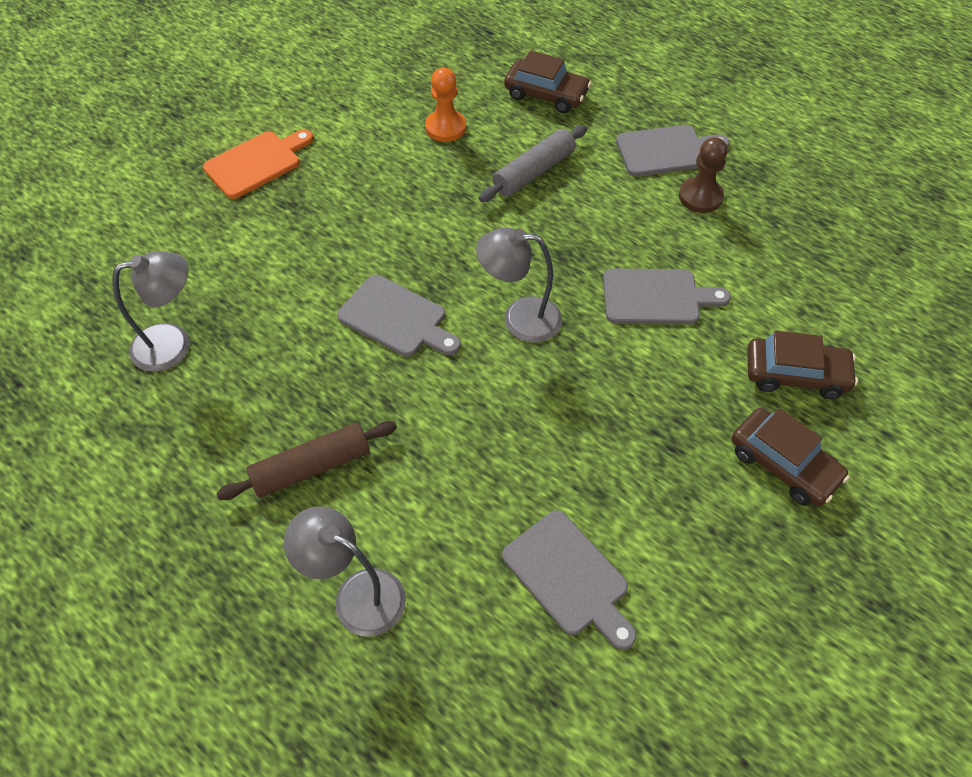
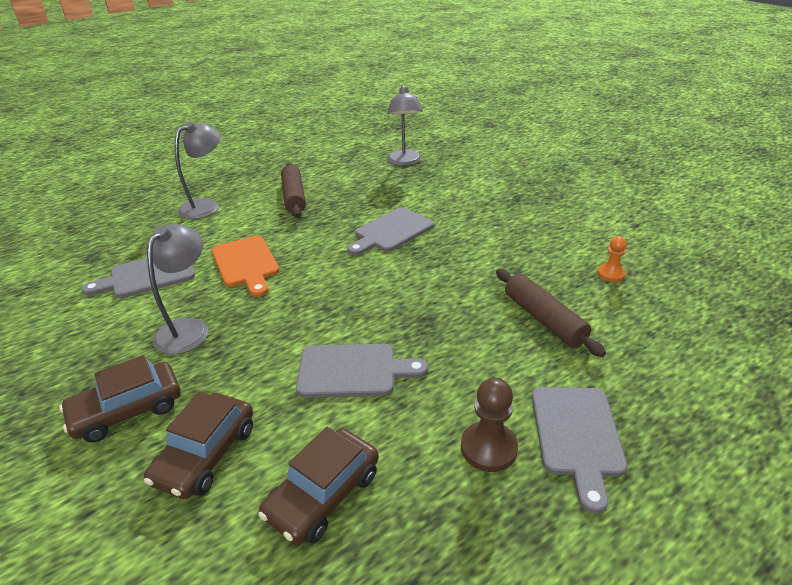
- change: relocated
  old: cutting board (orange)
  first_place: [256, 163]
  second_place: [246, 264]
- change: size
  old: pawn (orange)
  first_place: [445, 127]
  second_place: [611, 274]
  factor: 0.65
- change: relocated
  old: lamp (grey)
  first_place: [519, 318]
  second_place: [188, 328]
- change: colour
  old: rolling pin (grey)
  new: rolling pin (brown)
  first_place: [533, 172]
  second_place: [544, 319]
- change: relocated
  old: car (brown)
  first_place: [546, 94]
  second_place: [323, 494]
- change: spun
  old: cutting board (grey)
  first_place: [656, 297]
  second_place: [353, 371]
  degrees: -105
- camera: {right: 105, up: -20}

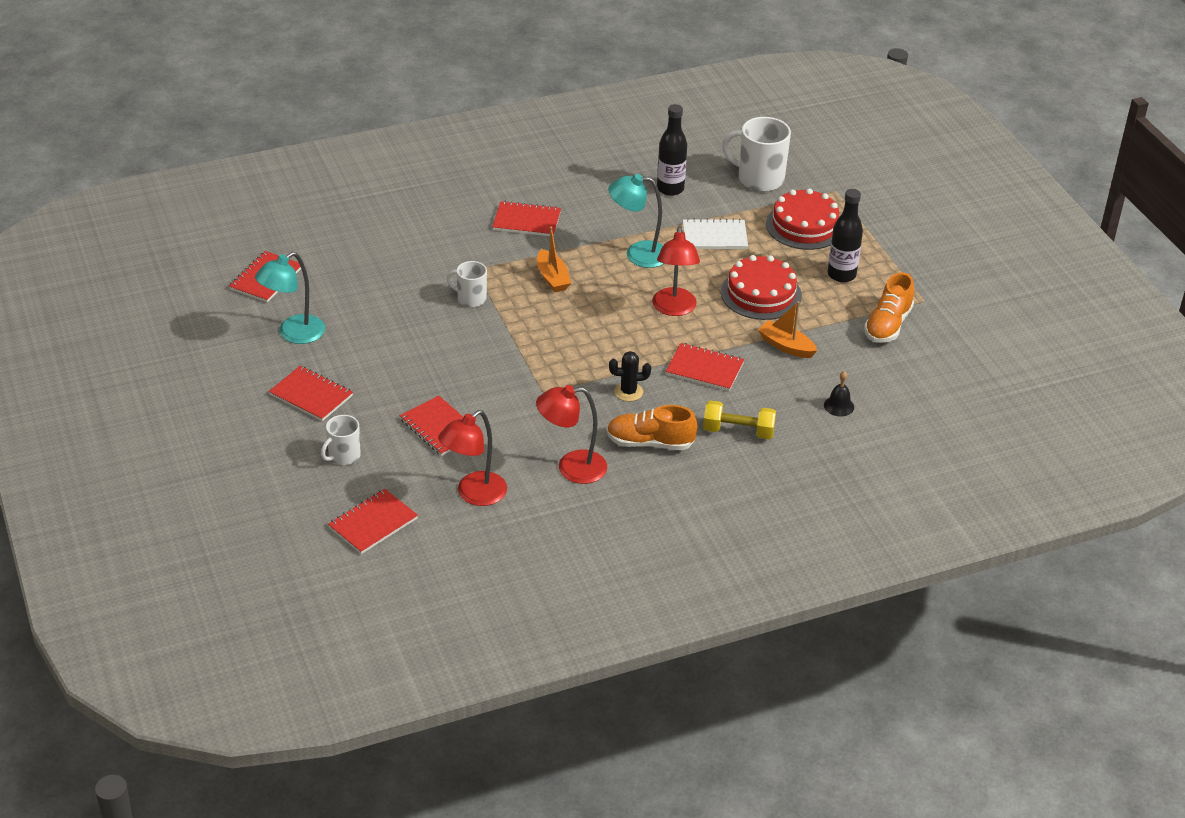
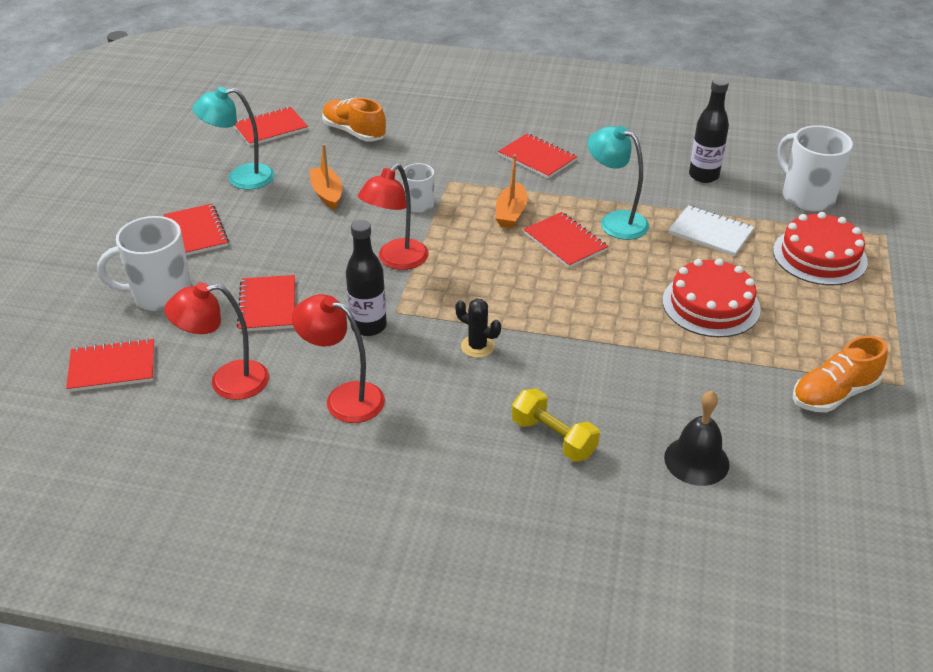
- change: size
  old: mug (white)
  first_place: [343, 456]
  second_place: [160, 295]
  factor: 1.73
- change: relocated
  old: shoe (orange)
  first_place: [650, 443]
  second_place: [354, 132]
- change: relocated
  old: lamp (red)
  first_place: [674, 309]
  second_place: [396, 260]
- change: relocated
  old: notebook (red)
  first_place: [704, 369]
  second_place: [565, 242]
- change: relocated
  old: boat (orange)
  first_place: [786, 346]
  second_place: [327, 194]
- change: size
  old: bell (black)
  first_place: [839, 406]
  second_place: [696, 460]
  factor: 1.62
- change: relocated
  old: bottle (black)
  first_place: [841, 275]
  second_place: [368, 326]
- camera: {right: 35, up: 0}

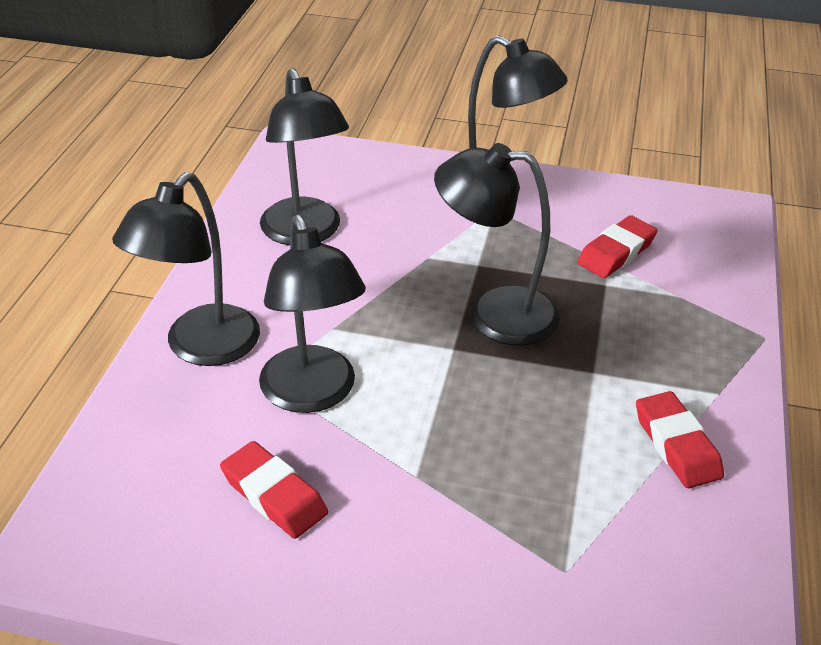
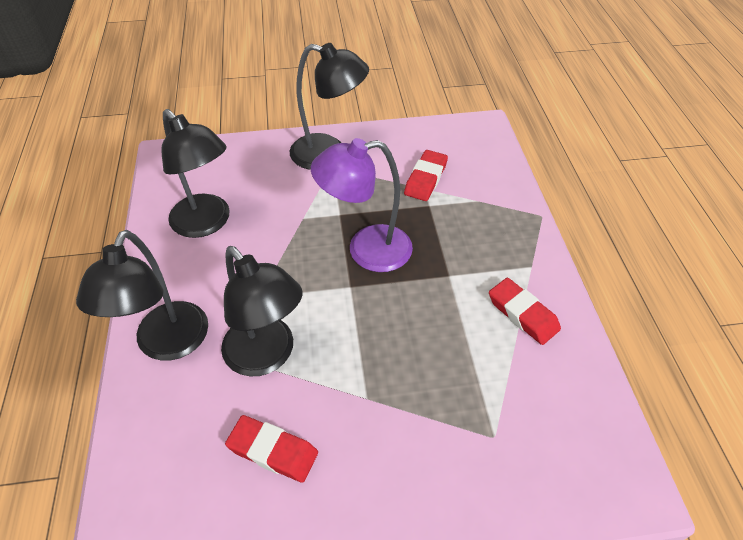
- change: colour
  old: lamp (black)
  new: lamp (purple)
  first_place: [494, 314]
  second_place: [366, 250]
- camera: {right: -20, up: 10}

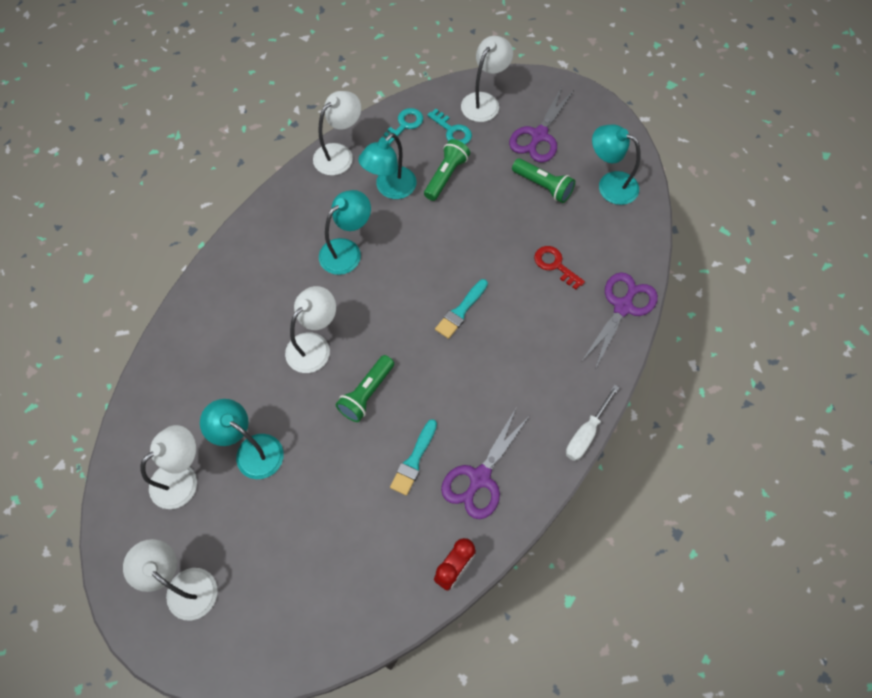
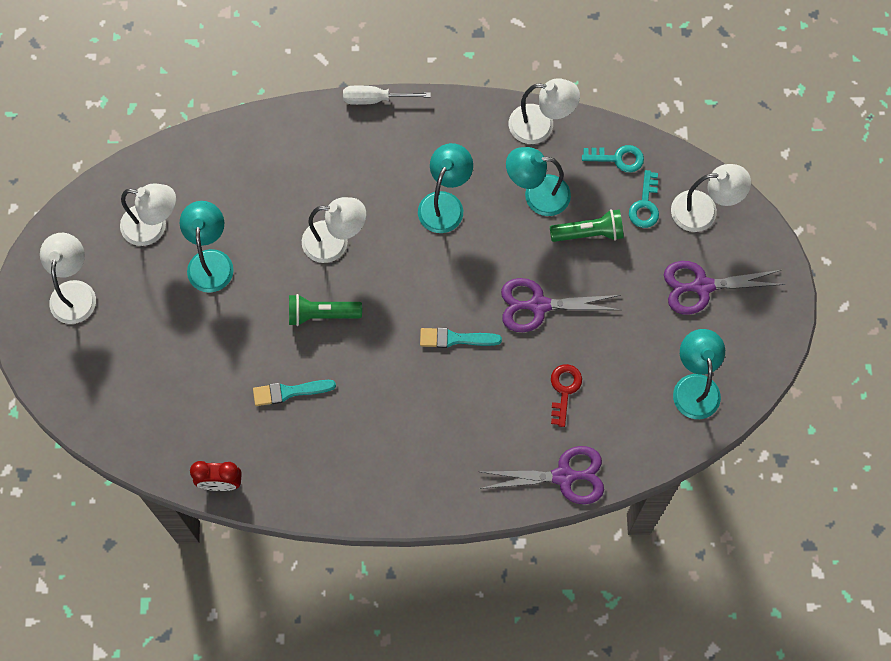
- change: spun
  old: lamp (turquoise)
  first_place: [347, 251]
  second_place: [445, 203]
  degrees: -75
- change: relocated
  old: scissors (purple)
  first_place: [480, 478]
  second_place: [539, 305]
- change: missing
  old: flashlight (green)
  first_place: [543, 186]
- change: relocated
  old: screwdriver (white)
  first_place: [586, 433]
  second_place: [375, 99]
- camera: {right: 55, up: 5}

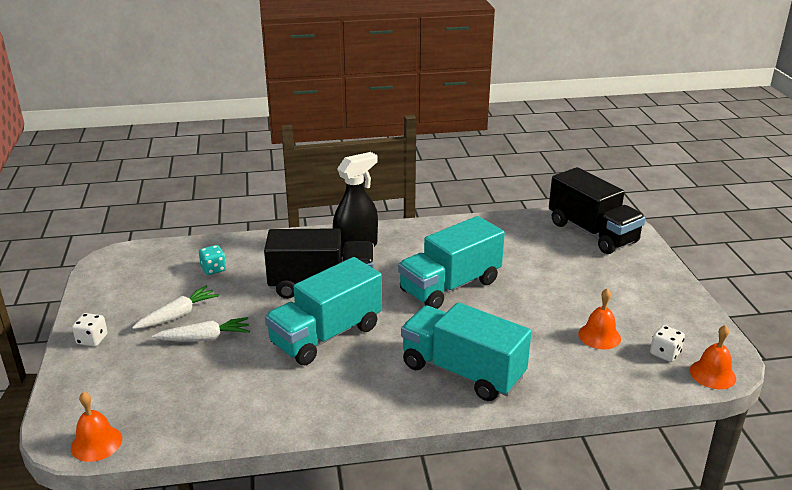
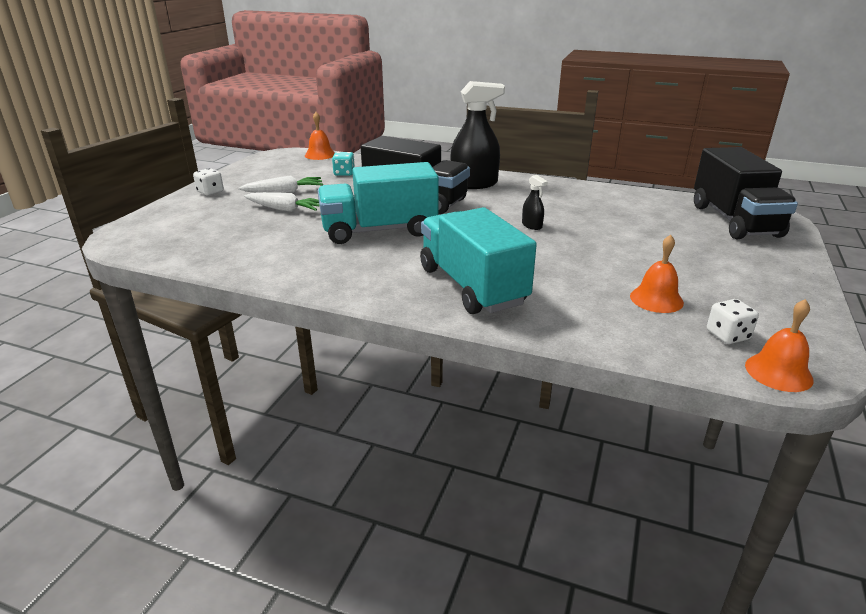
- change: relocated
  old: bell (orange)
  first_place: [96, 443]
  second_place: [320, 155]
- change: exchanged
  old: truck (turquoise)
  new: spray bottle (black)
  first_place: [450, 286]
  second_place: [532, 225]
- camera: {right: 30, up: 0}

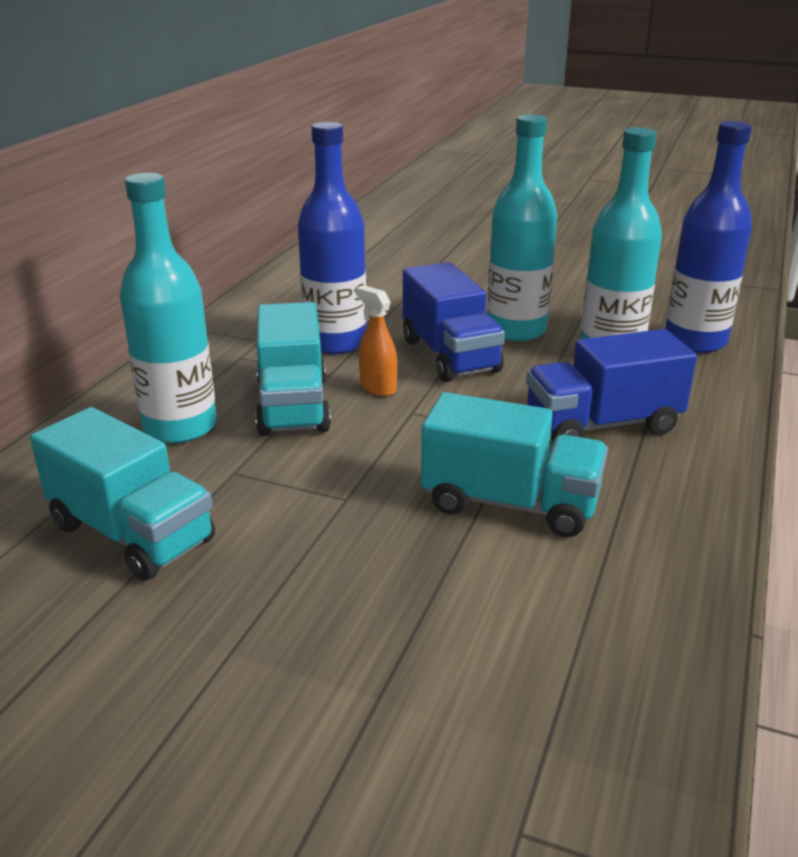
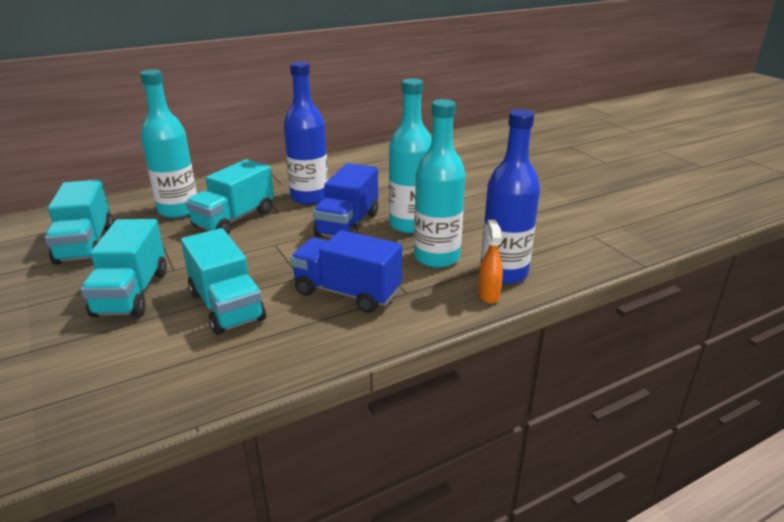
- change: relocated
  old: spray bottle (orange)
  first_place: [378, 388]
  second_place: [488, 295]
- change: appeared
  new: truck (turquoise)
  second_place: [132, 293]
- camera: {right: 40, up: 0}

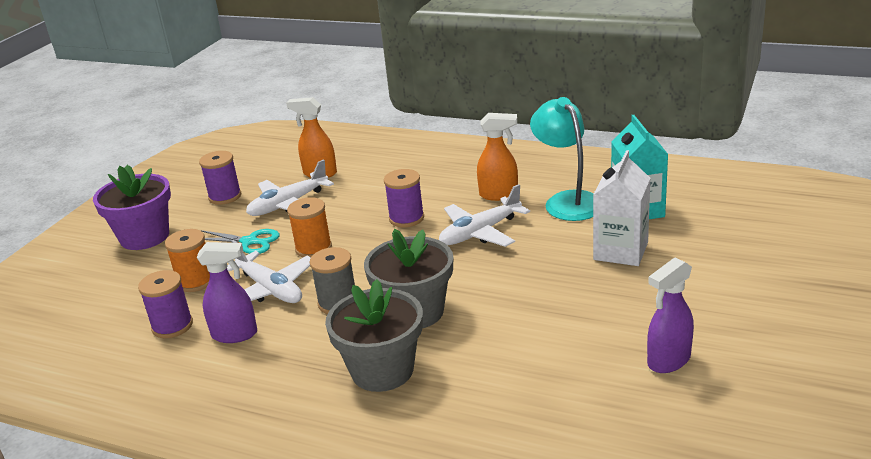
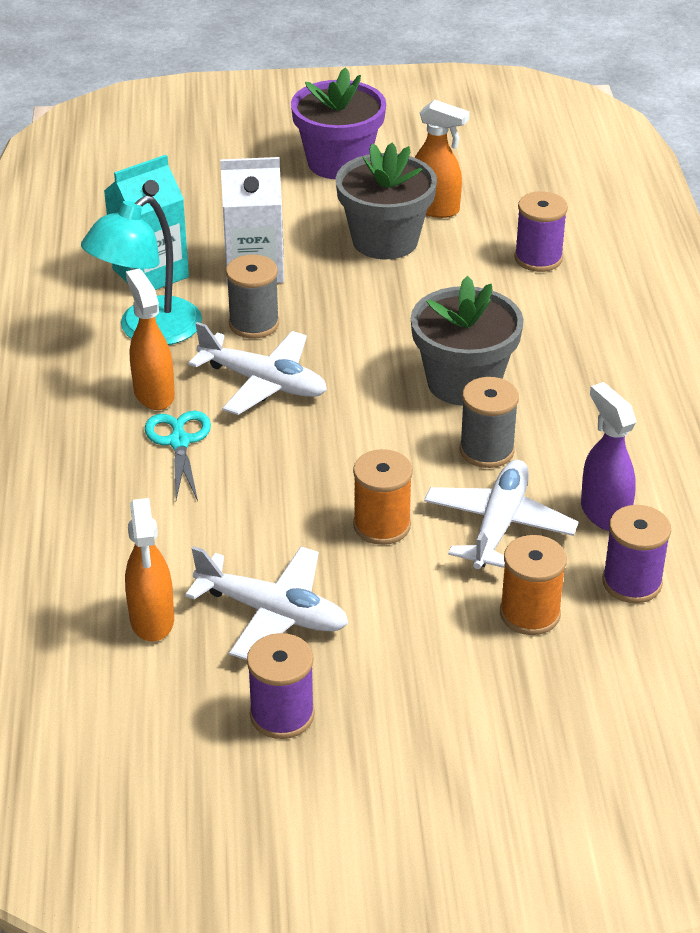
- change: relocated
  old: flower pot (purple)
  first_place: [144, 237]
  second_place: [338, 163]
- change: relocated
  old: scissors (turquoise)
  first_place: [249, 242]
  second_place: [179, 442]
- change: relocated
  old: flower pot (grey)
  first_place: [382, 370]
  second_place: [385, 240]
- change: relocated
  old: spool (purple)
  first_place: [406, 218]
  second_place: [538, 258]
- change: colour
  old: spray bottle (purple)
  new: spray bottle (orange)
  first_place: [668, 361]
  second_place: [435, 209]
- change: appeared
  new: spool (grey)
  second_place: [254, 324]
- camera: {right: -120, up: 10}

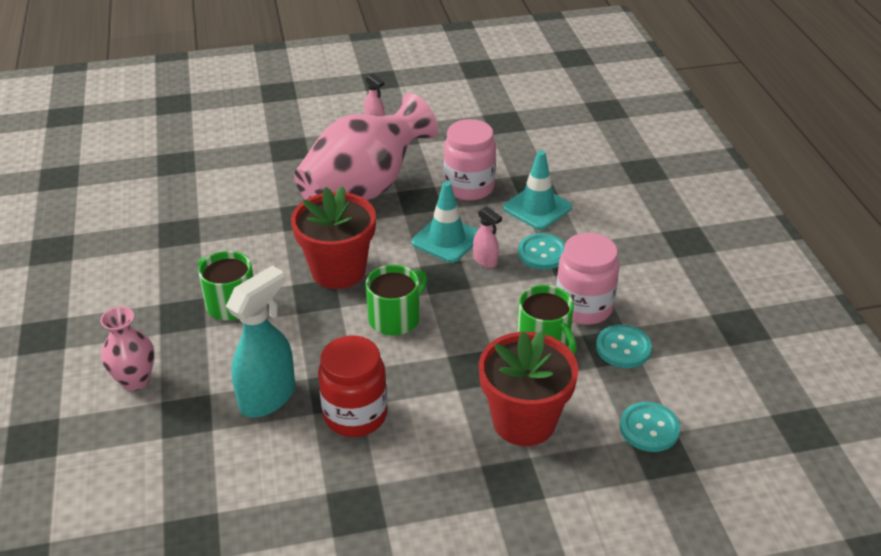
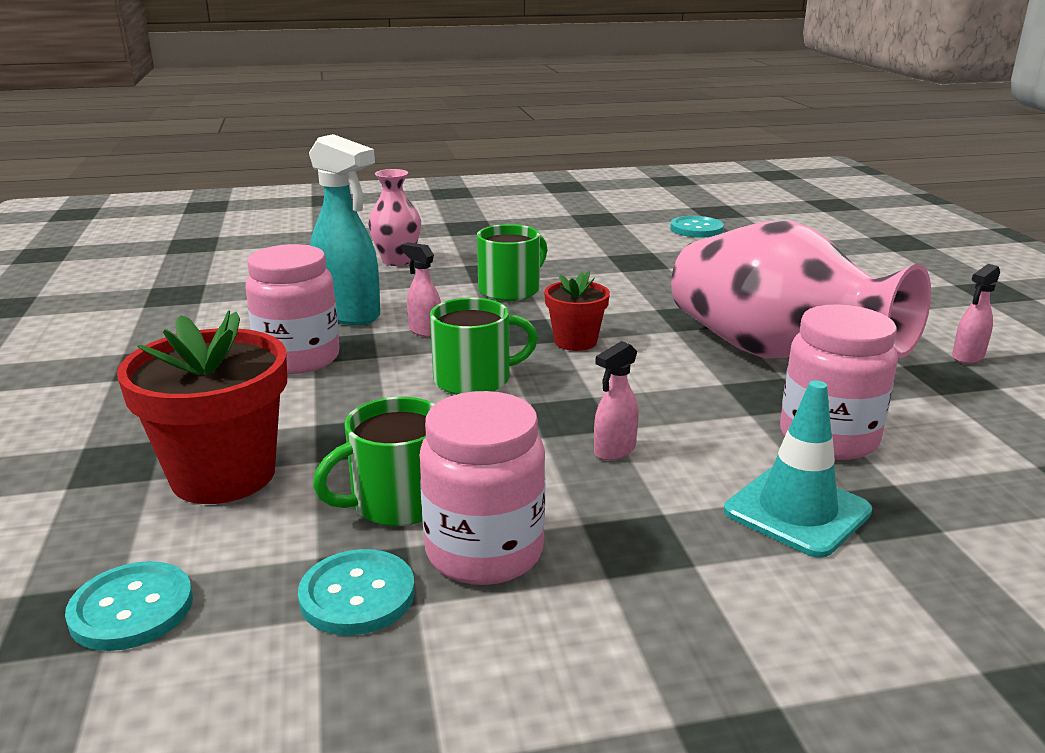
- change: size
  old: flower pot (red)
  first_place: [338, 271]
  second_place: [575, 342]
  factor: 0.55
- change: colour
  old: jar (red)
  new: jar (pink)
  first_place: [355, 415]
  second_place: [298, 359]
- change: spun
  old: mug (green)
  first_place: [395, 318]
  second_place: [474, 379]
  degrees: -60
- change: missing
  old: traffic cone (turquoise)
  first_place: [446, 239]
- change: relocated
  old: button (turquoise)
  first_place: [542, 253]
  second_place: [696, 229]
- change: appeared
  new: spray bottle (pink)
  second_place: [425, 331]
- camera: {right: 90, up: -15}

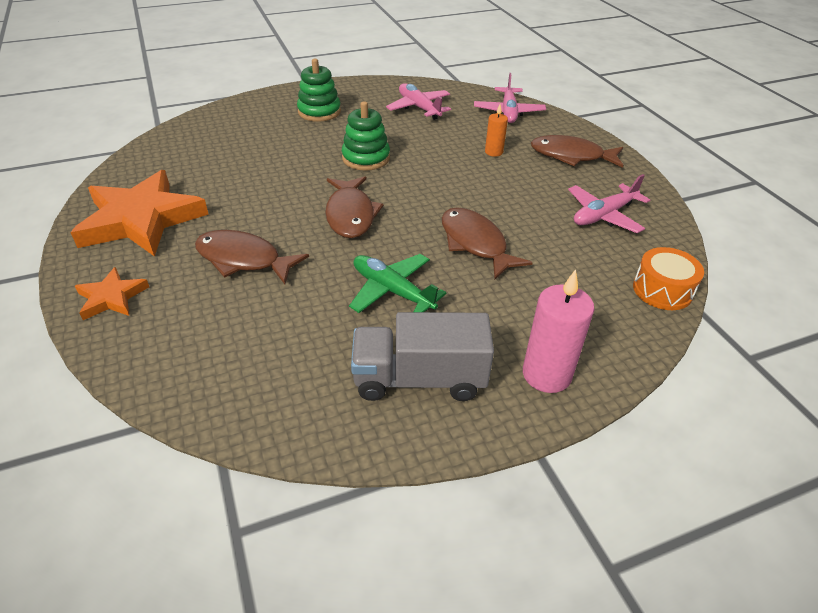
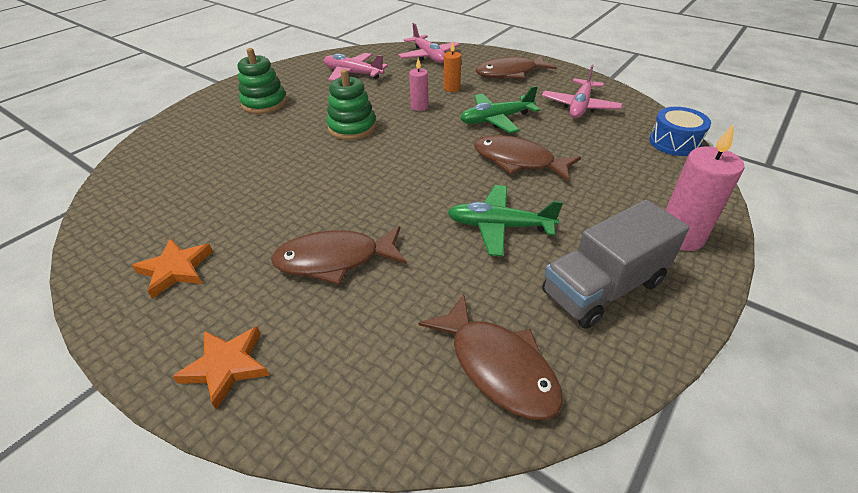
- change: size
  old: star (orange)
  first_place: [141, 220]
  second_place: [176, 269]
  factor: 0.48
- change: relocated
  old: fish (brown)
  first_place: [350, 214]
  second_place: [498, 366]
- change: colour
  old: drum (orange)
  new: drum (blue)
  first_place: [662, 290]
  second_place: [674, 142]
- change: appeared
  new: candle (pink)
  second_place: [419, 107]
- change: appeared
  new: plane (green)
  second_place: [496, 119]
- camera: {right: -30, up: 0}

